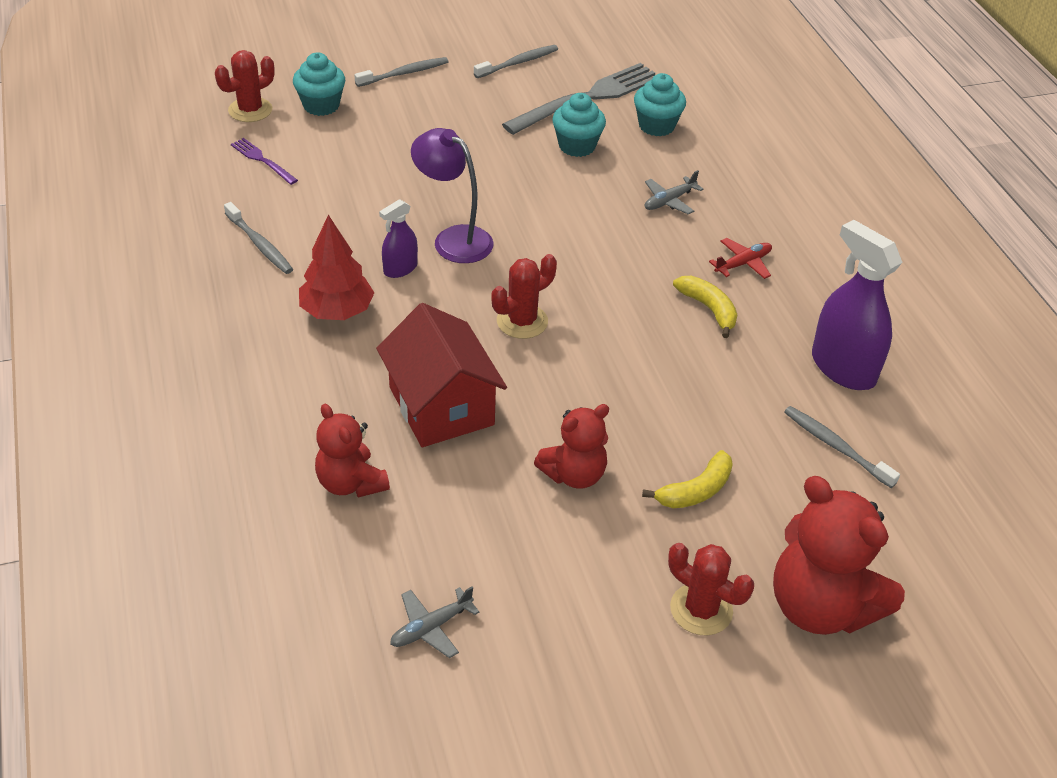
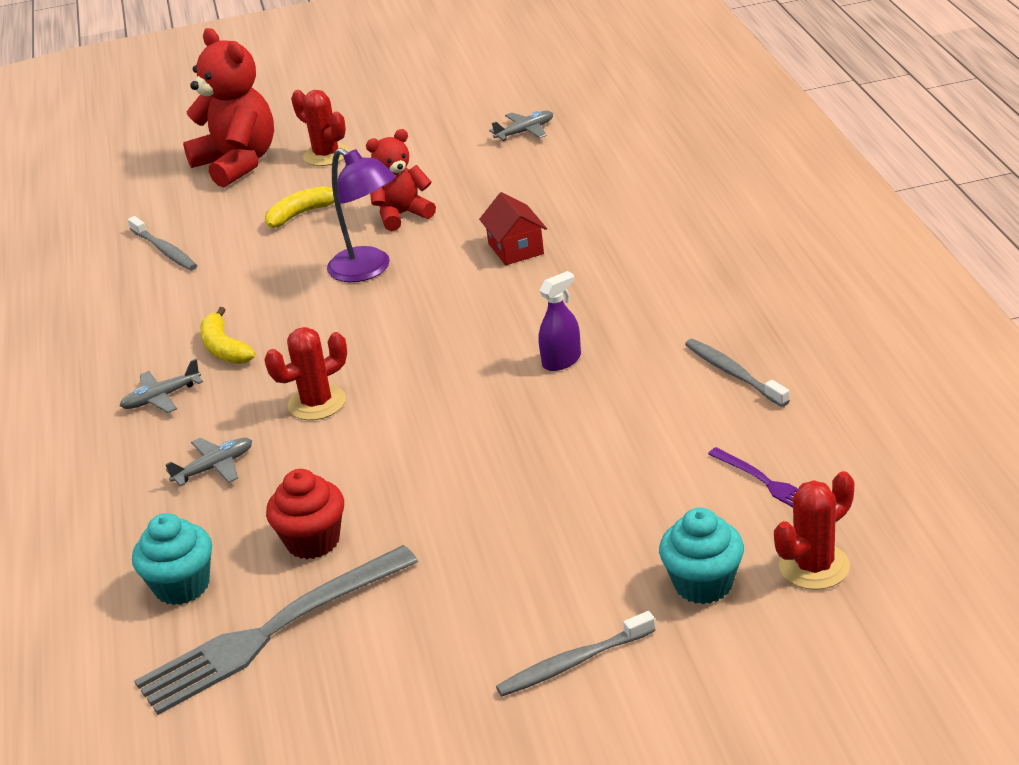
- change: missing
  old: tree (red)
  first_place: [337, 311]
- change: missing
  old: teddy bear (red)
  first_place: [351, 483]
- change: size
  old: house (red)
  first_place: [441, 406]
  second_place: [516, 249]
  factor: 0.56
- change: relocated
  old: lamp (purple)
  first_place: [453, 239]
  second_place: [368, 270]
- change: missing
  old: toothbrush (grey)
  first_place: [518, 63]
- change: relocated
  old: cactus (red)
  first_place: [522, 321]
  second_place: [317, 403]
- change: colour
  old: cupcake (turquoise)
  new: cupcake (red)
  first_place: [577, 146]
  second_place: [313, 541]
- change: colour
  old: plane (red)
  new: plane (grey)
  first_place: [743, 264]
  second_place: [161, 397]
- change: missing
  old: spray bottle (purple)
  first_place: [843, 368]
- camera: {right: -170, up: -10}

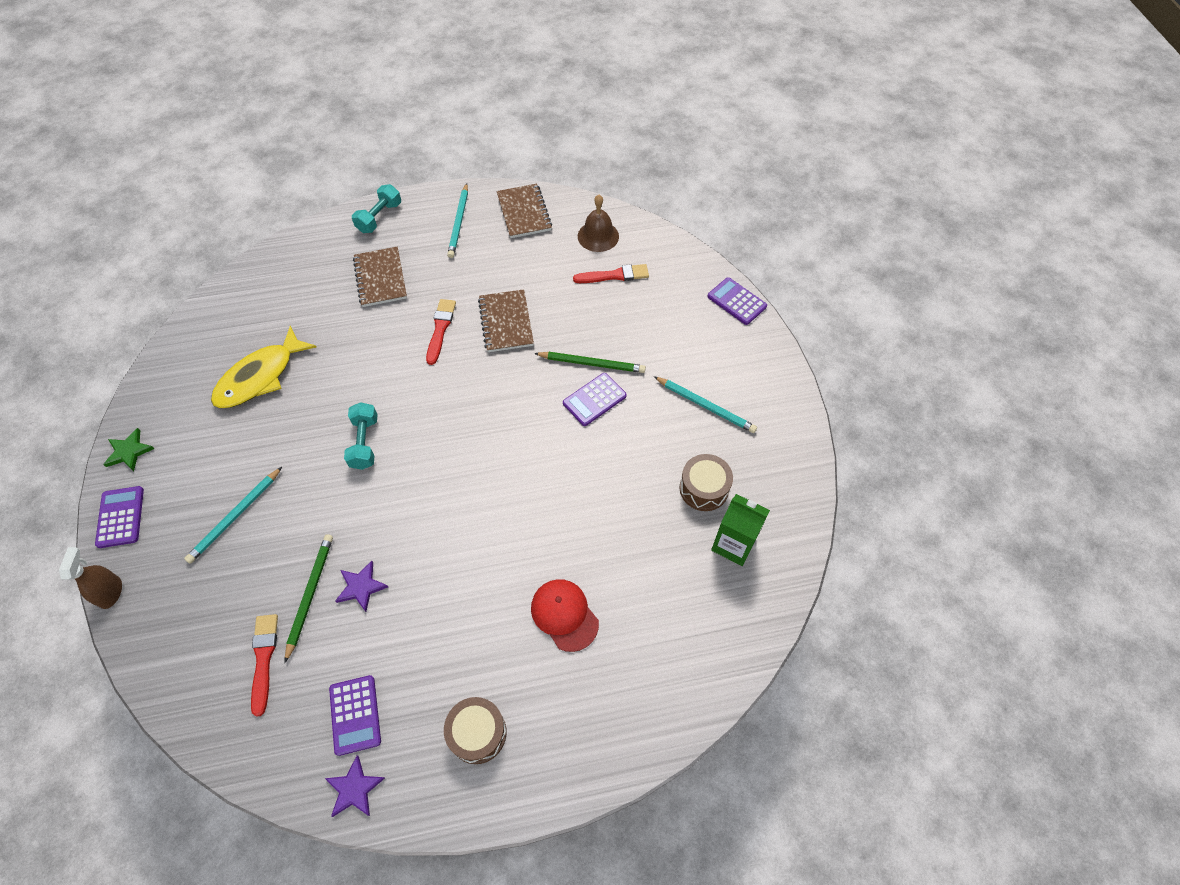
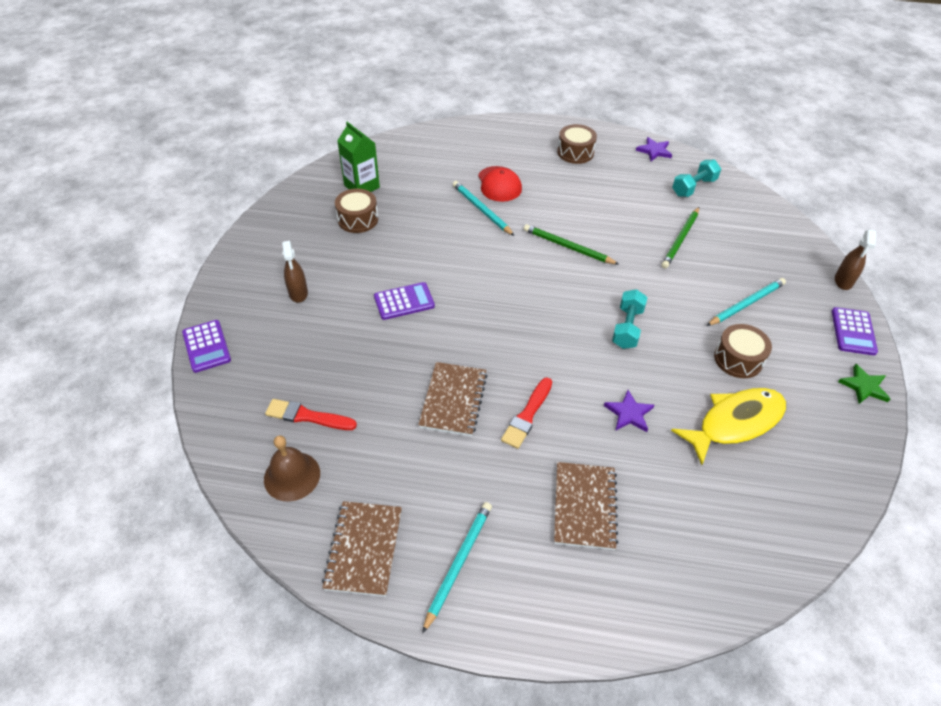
- change: missing
  old: brush (red)
  first_place: [264, 659]
- change: missing
  old: calculator (purple)
  first_place: [355, 715]
- change: relocated
  old: star (purple)
  first_place: [361, 587]
  second_place: [629, 413]
- change: relocated
  old: dumbbell (turquoise)
  first_place: [379, 217]
  second_place: [693, 187]
- change: relocated
  old: pencil (green)
  first_place: [592, 363]
  second_place: [568, 247]
- change: relocated
  old: pencil (turquoise)
  first_place: [705, 406]
  second_place: [481, 210]
- change: appeared
  new: spray bottle (brown)
  second_place: [298, 293]
- change: appeared
  new: drum (brown)
  second_place: [738, 359]
- camera: {right: -160, up: -10}

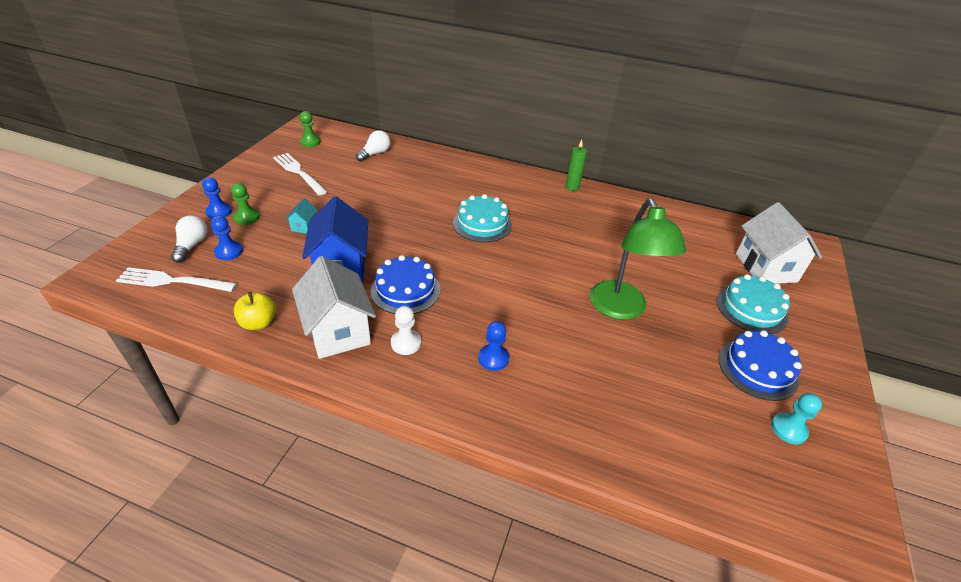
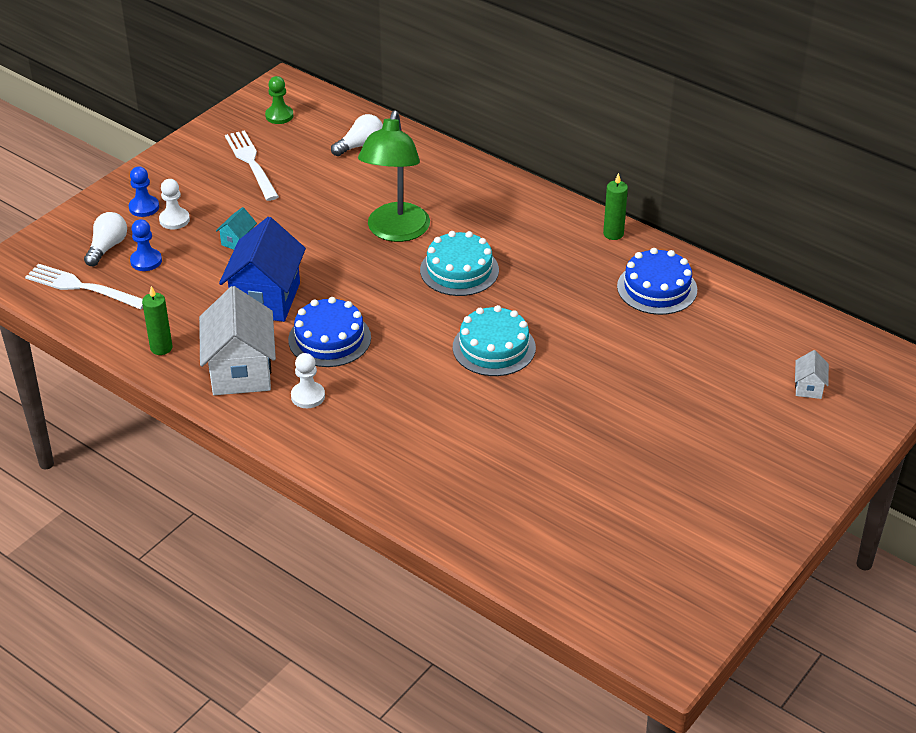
- change: colour
  old: pawn (green)
  new: pawn (white)
  first_place: [247, 217]
  second_place: [174, 220]
- change: exchanged
  old: apple (yellow)
  new: candle (green)
  first_place: [258, 323]
  second_place: [161, 348]
- change: missing
  old: pawn (blue)
  first_place: [493, 358]
- change: relocated
  old: lamp (green)
  first_place: [621, 309]
  second_place: [395, 232]
- change: relocated
  old: cake (turquoise)
  first_place: [751, 309]
  second_place: [494, 347]
- change: relocated
  old: cake (blue)
  first_place: [757, 369]
  second_place: [657, 288]
- change: size
  old: house (white)
  first_place: [765, 268]
  second_place: [808, 387]
  factor: 0.44
- change: missing
  old: pawn (turquoise)
  first_place: [788, 429]
- camera: {right: 20, up: 0}

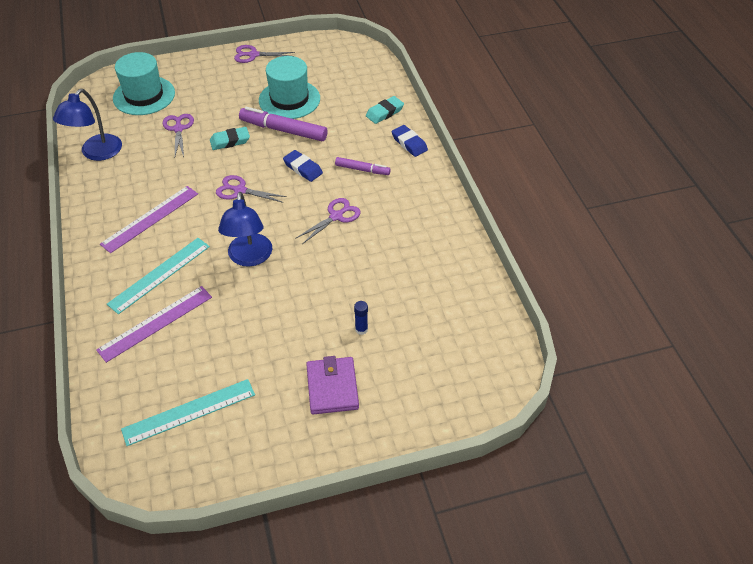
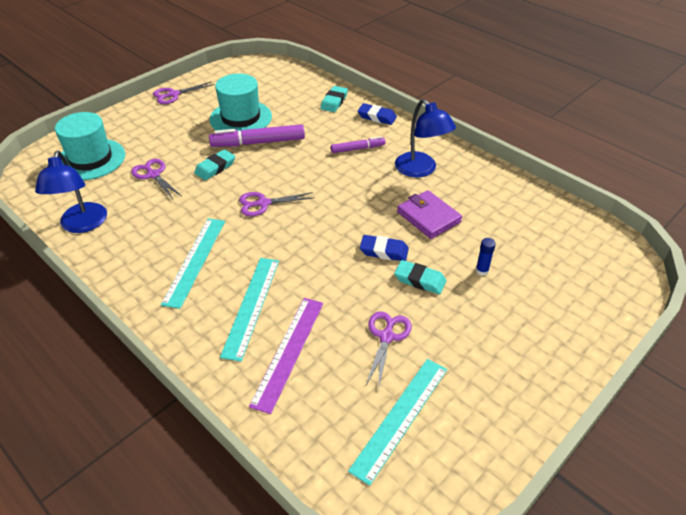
- change: colour
  old: ruler (purple)
  new: ruler (turquoise)
  first_place: [150, 218]
  second_place: [195, 261]
- change: relocated
  old: lamp (blue)
  first_place: [249, 258]
  second_place: [421, 170]
- change: relocated
  old: eraser (blue)
  first_place: [303, 168]
  second_place: [384, 251]
- change: relocated
  old: scissors (purple)
  first_place: [336, 216]
  second_place: [386, 337]
- change: relocated
  old: wallet (purple)
  first_place: [332, 387]
  second_place: [428, 217]
- change: appeared
  new: eraser (turquoise)
  second_place: [420, 280]
- camera: {right: -30, up: -5}

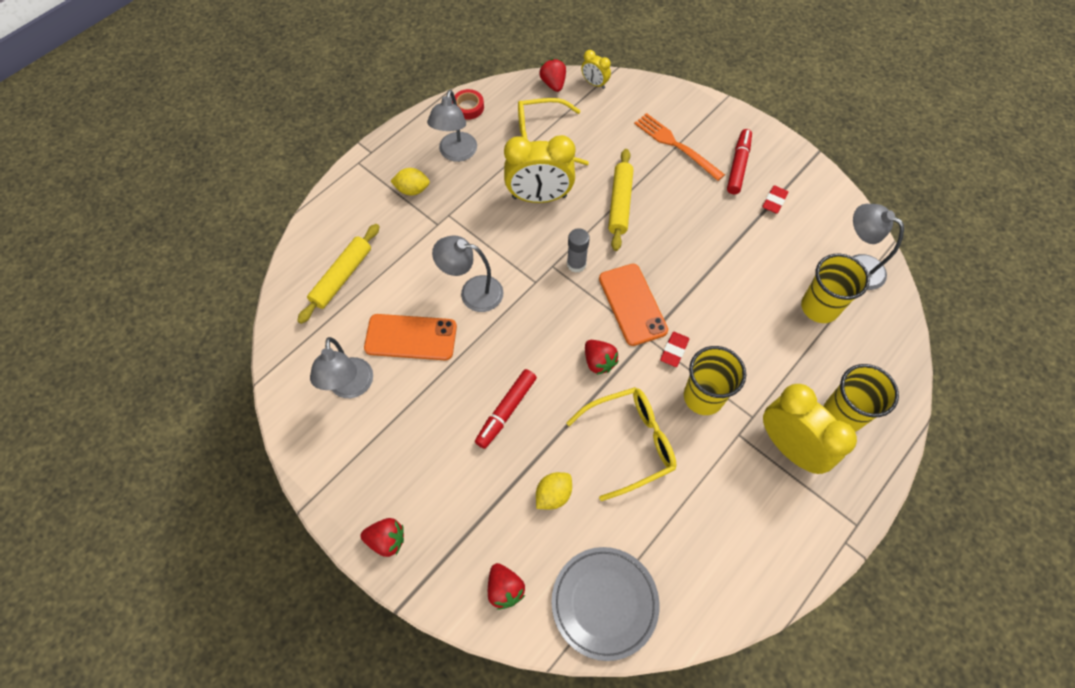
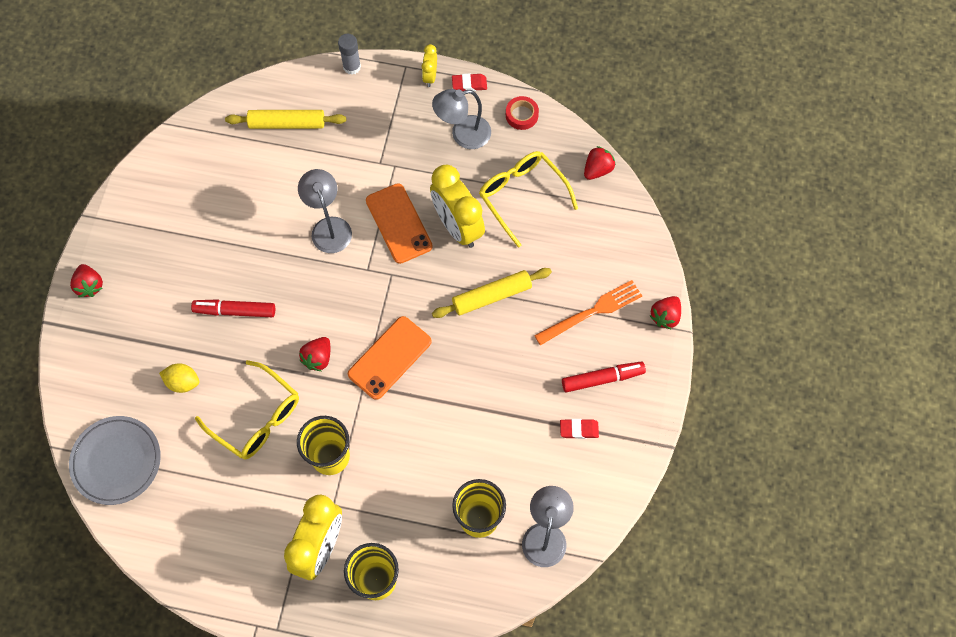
- change: missing
  old: lamp (grey)
  first_place: [350, 387]
- change: relocated
  old: phone (orange)
  first_place: [411, 337]
  second_place: [399, 223]
- change: missing
  old: lemon (yellow)
  first_place: [412, 190]
- change: relocated
  old: strawberry (red)
  first_place: [505, 589]
  second_place: [665, 316]
- change: relocated
  old: glue stick (grey)
  first_place: [576, 264]
  second_place: [352, 67]
- change: relocated
  old: clock (yellow)
  first_place: [594, 83]
  second_place: [430, 76]
- change: spun
  old: fork (orange)
  first_place: [676, 145]
  second_place: [592, 312]
  degrees: 45
- change: relocated
  old: eraser (red)
  first_place: [674, 350]
  second_place: [469, 84]
- camera: {right: 60, up: 5}

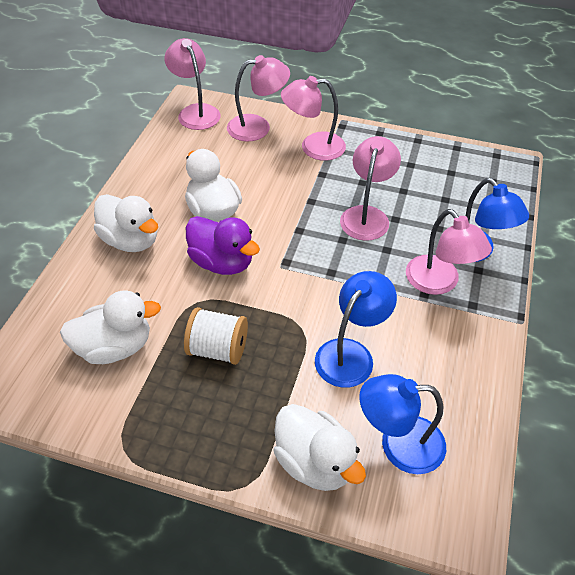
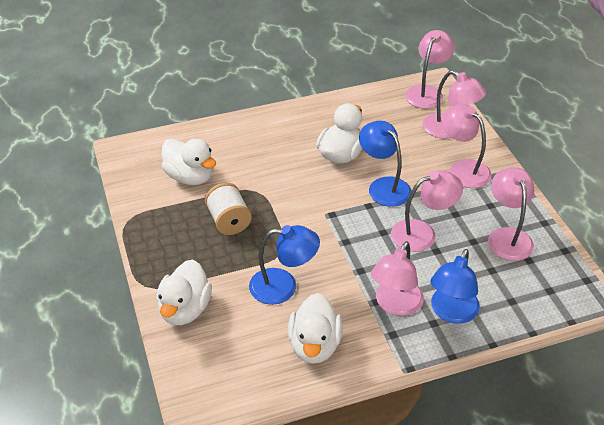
- change: relocated
  old: duck (white)
  first_place: [131, 240]
  second_place: [314, 345]
- change: missing
  old: duck (purple)
  first_place: [222, 262]
- change: relocated
  old: lamp (blue)
  first_place: [399, 444]
  second_place: [383, 186]
- change: appeared
  new: lamp (pink)
  second_place: [507, 236]
- camera: {right: 55, up: -5}

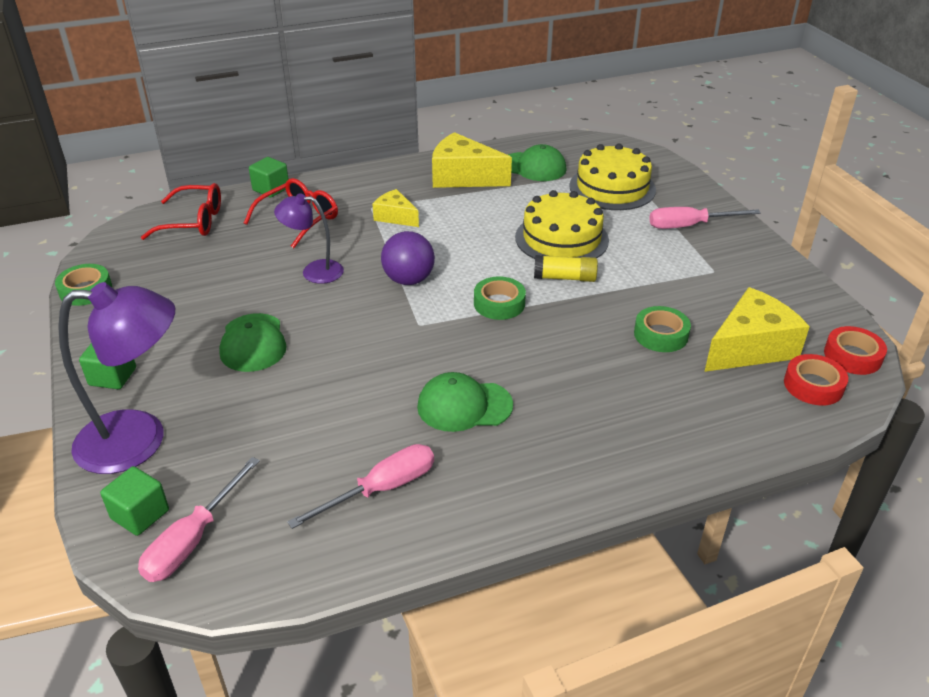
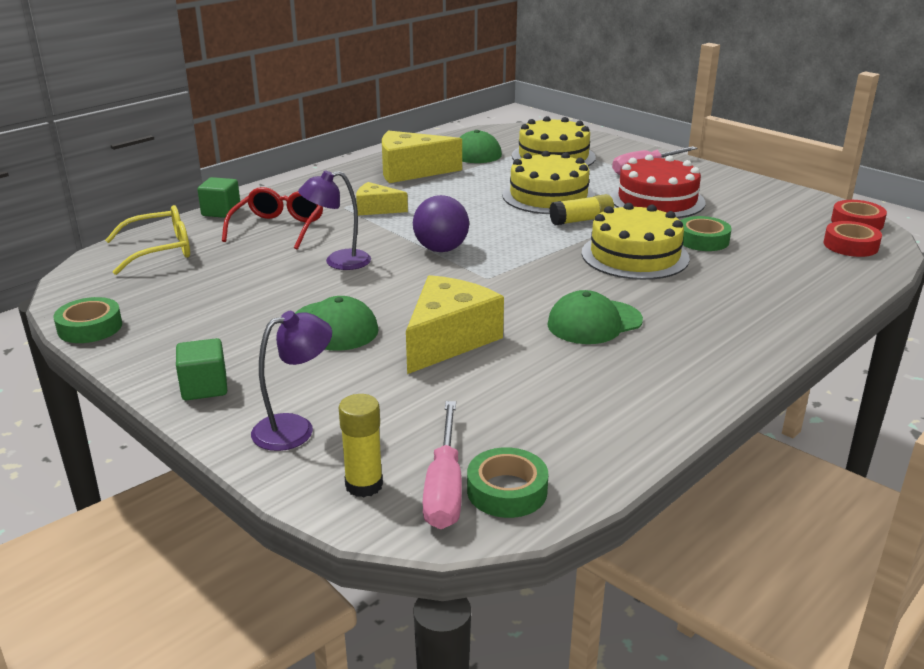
- change: size
  old: lamp (purple)
  first_place: [139, 440]
  second_place: [295, 428]
  factor: 0.58
- change: exchanged
  old: cube (green)
  new: glue stick (yellow)
  first_place: [140, 514]
  second_place: [364, 485]
- change: colour
  old: glasses (red)
  new: glasses (yellow)
  first_place: [194, 222]
  second_place: [161, 250]
- change: missing
  old: screwdriver (pink)
  first_place: [381, 489]
- change: relocated
  old: tape (green)
  first_place: [499, 303]
  second_place: [507, 491]
- change: relocated
  old: cheese (yellow)
  first_place: [750, 347]
  second_place: [448, 340]
- change: appeared
  new: cake (yellow)
  second_place: [635, 255]
- change: appeared
  new: cake (red)
  second_place: [657, 200]
- camera: {right: -25, up: -10}

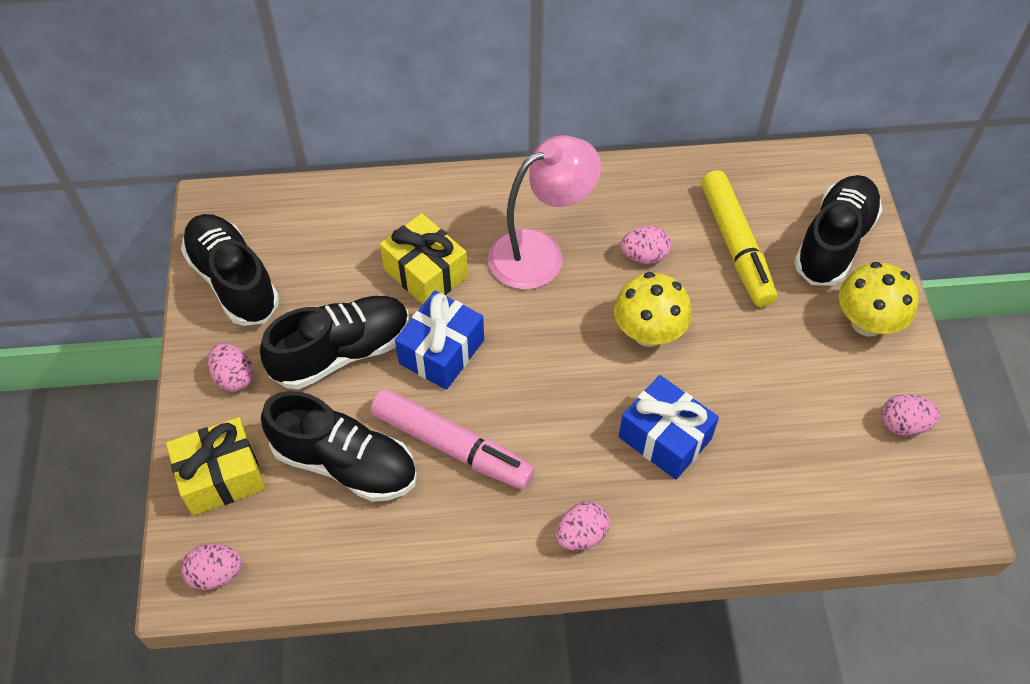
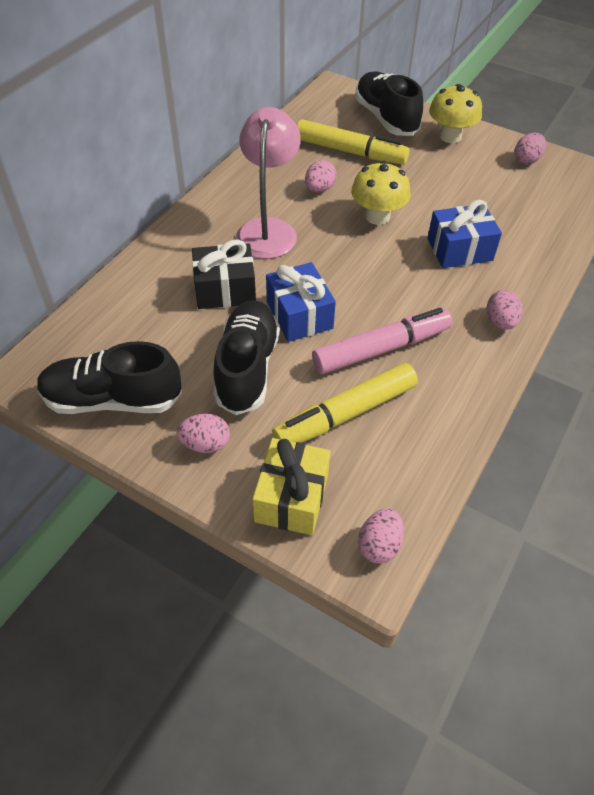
- change: exchanged
  old: shoe (black)
  new: marker (yellow)
  first_place: [345, 463]
  second_place: [345, 414]
- change: colour
  old: gift (yellow)
  new: gift (black)
  first_place: [425, 273]
  second_place: [225, 290]
- camera: {right: -55, up: -5}

